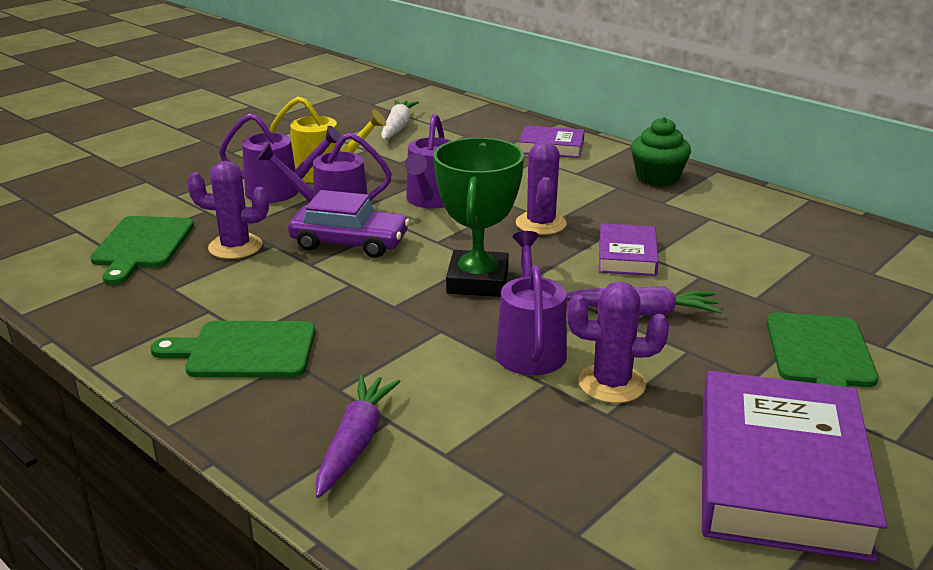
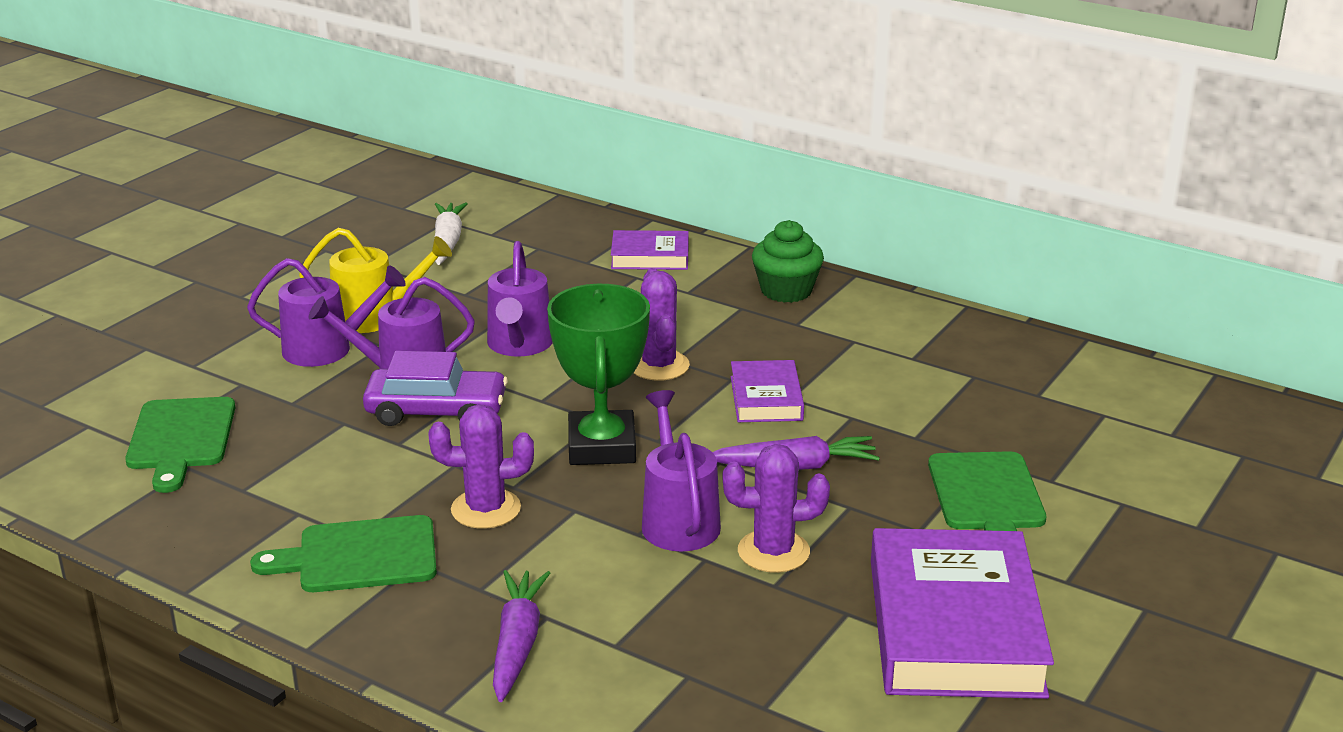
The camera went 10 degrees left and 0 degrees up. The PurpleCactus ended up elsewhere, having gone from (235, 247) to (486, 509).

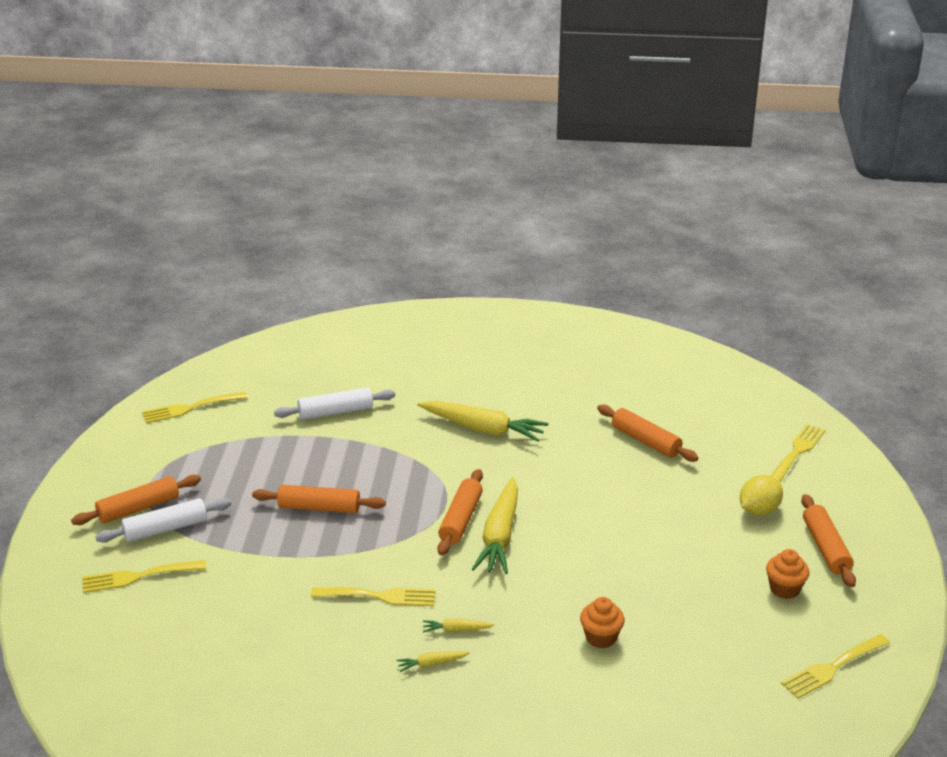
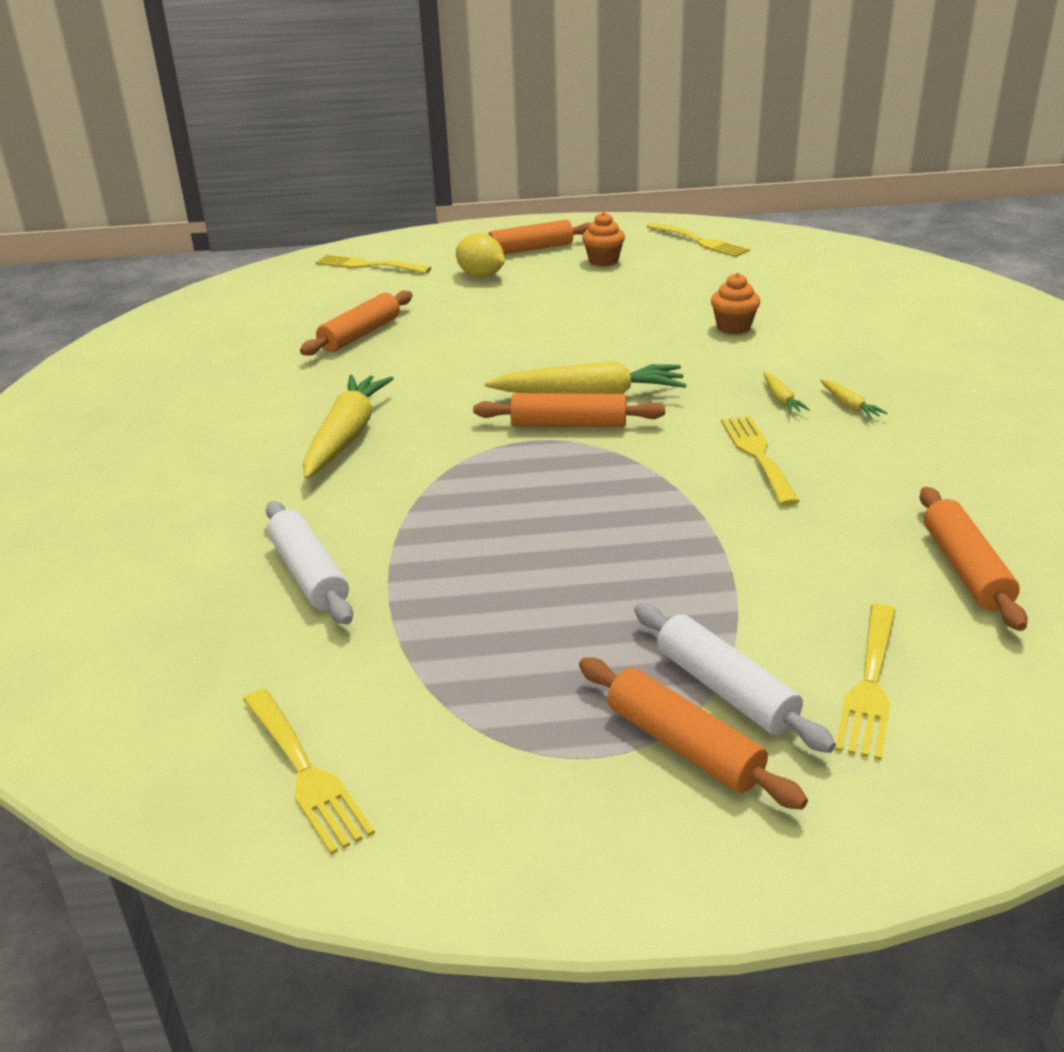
The camera went 100 degrees left and 0 degrees up. The OrangeRollingPin ended up elsewhere, having gone from (319, 507) to (965, 569). The YellowFork at (138, 577) ended up facing another way, 45 degrees clockwise from before.

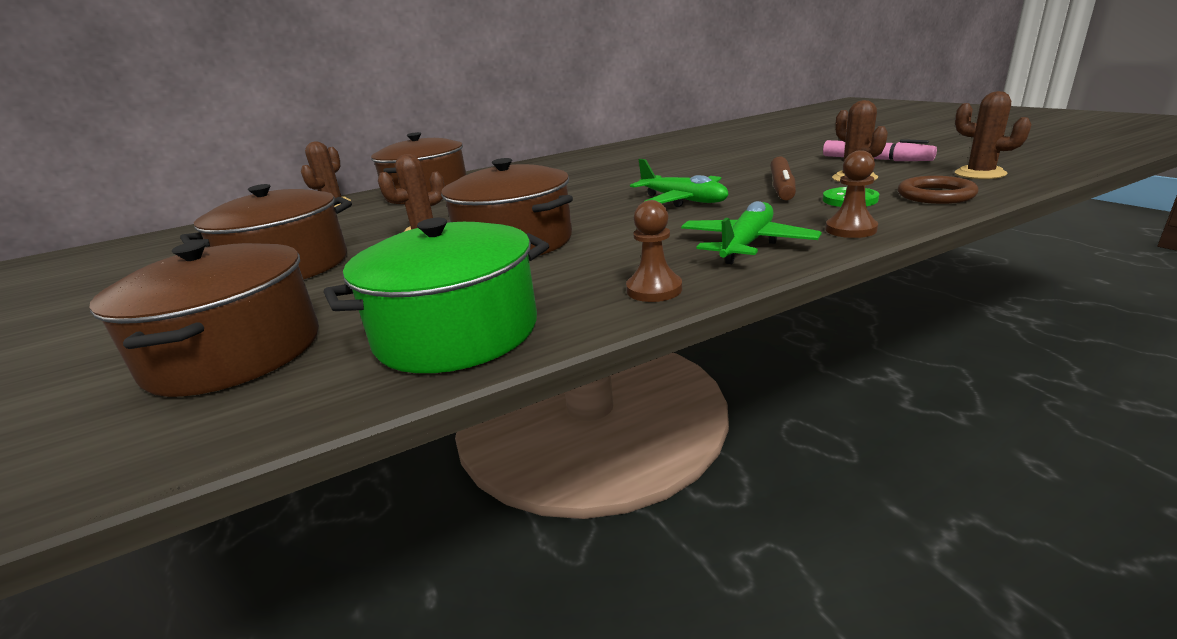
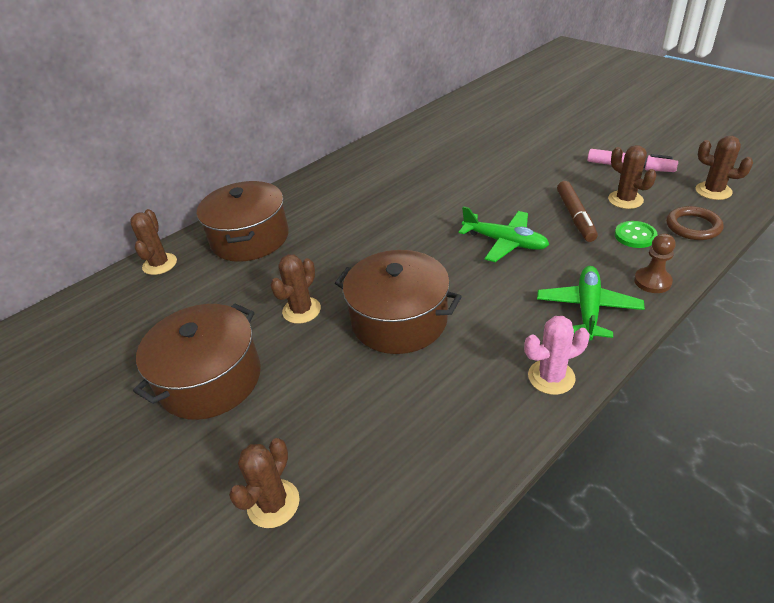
The camera went 15 degrees left and 15 degrees up. The second view lost the GreenPot at (457, 332). Where the BrownPot stood at (235, 353), the BrownCactus came to stand at (273, 503). Where the BrownPawn stood at (654, 289), the PinkCactus came to stand at (551, 377).

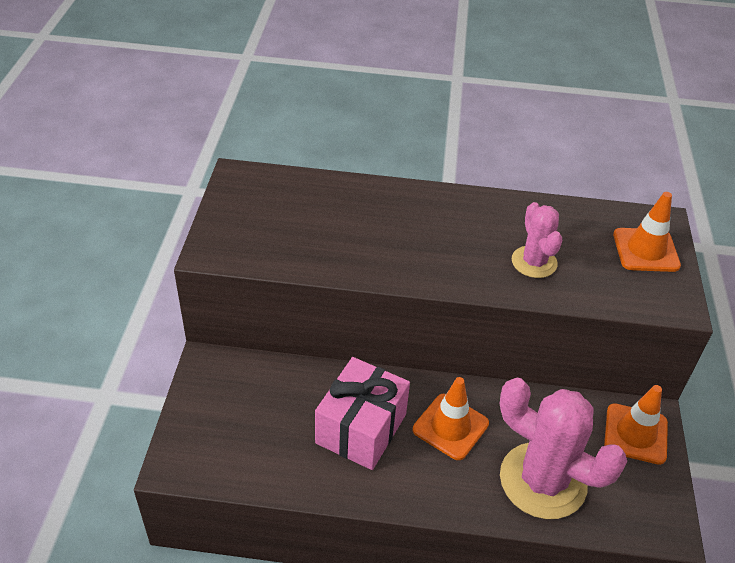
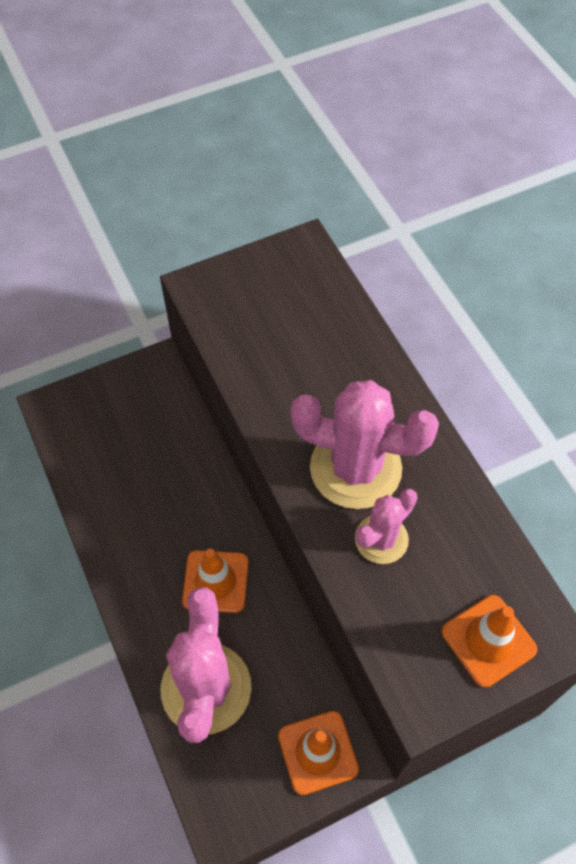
The camera went 60 degrees right and 15 degrees up. The second view lost the PinkGift at (361, 428). The second view gained the PinkCactus at (355, 468).

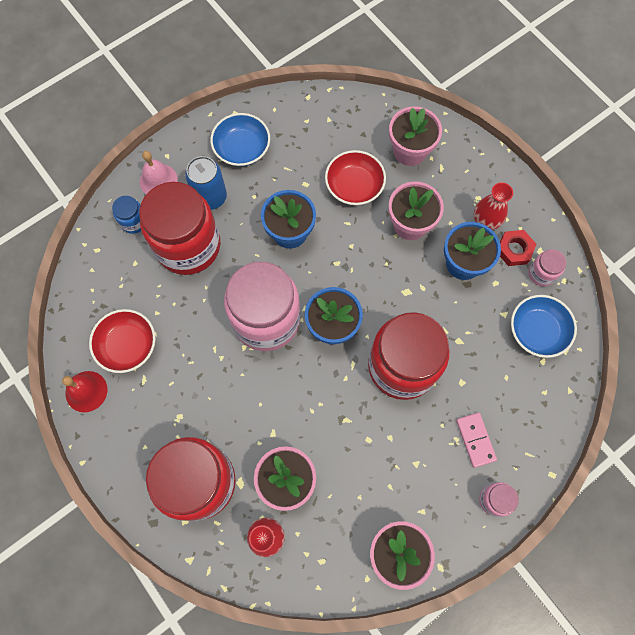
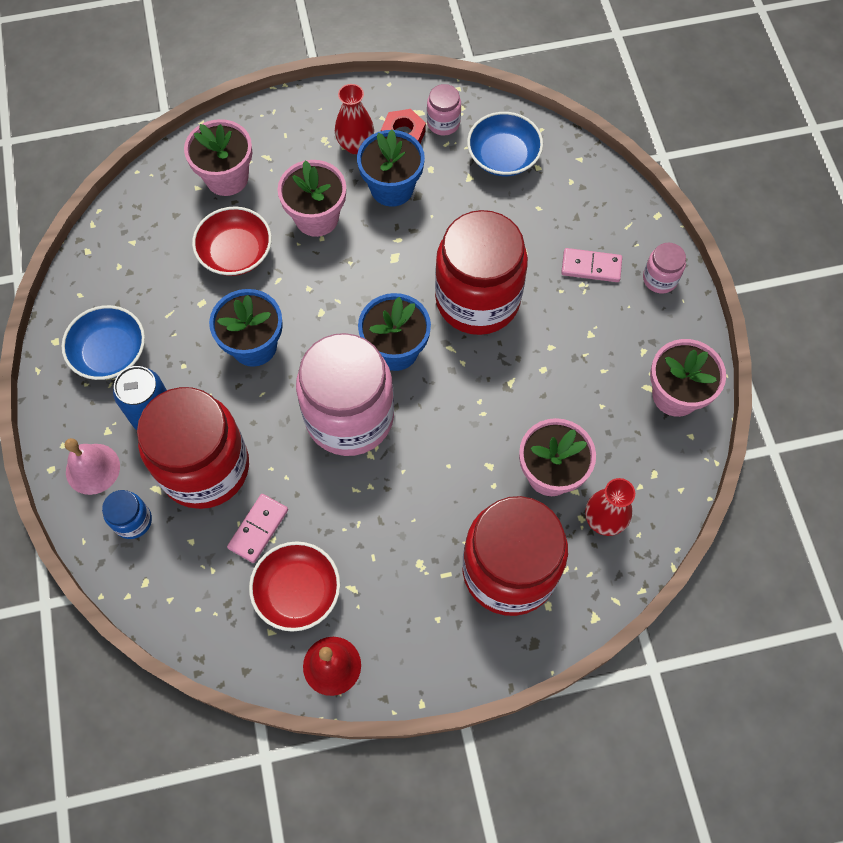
The camera went 65 degrees left and 5 degrees down. The second view gained the PinkDomino at (258, 529).

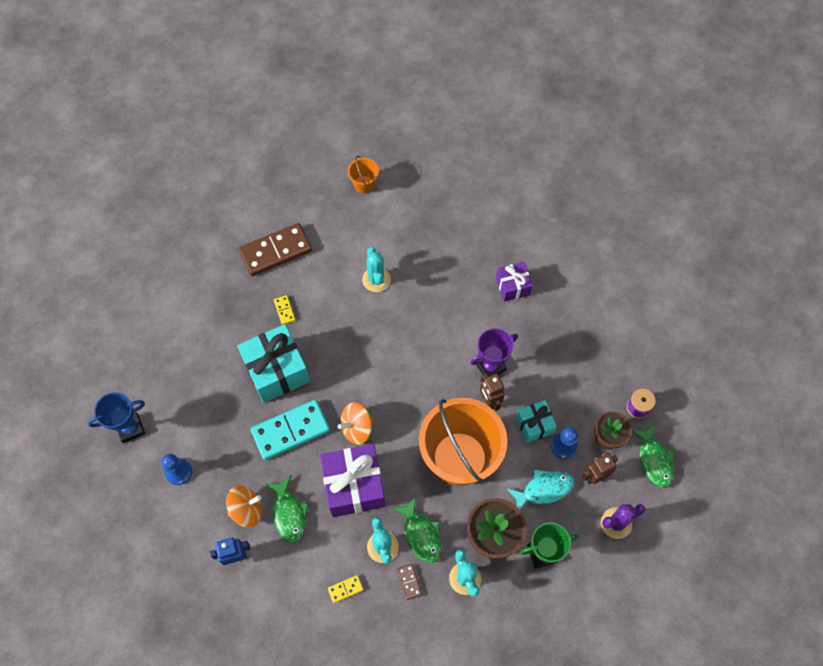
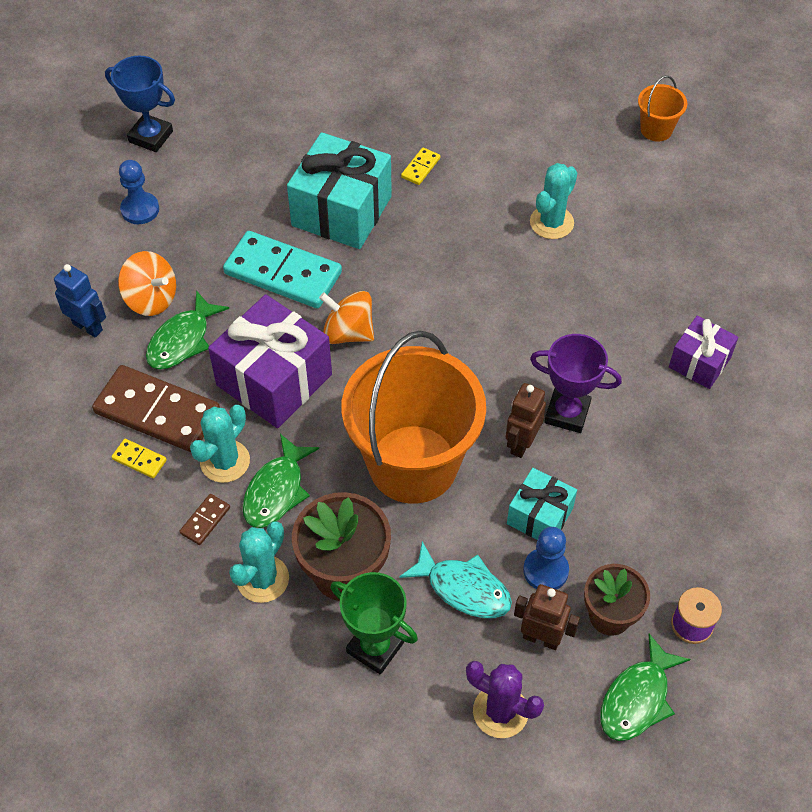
The camera went 50 degrees right and 10 degrees down. The BrownDomino ended up elsewhere, having gone from (275, 251) to (157, 411).

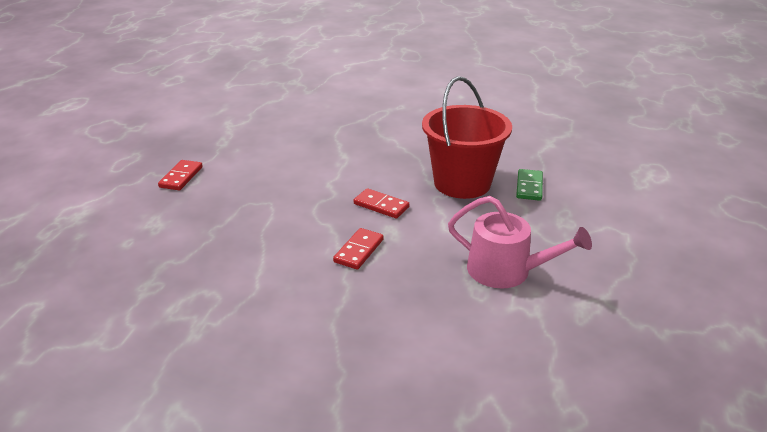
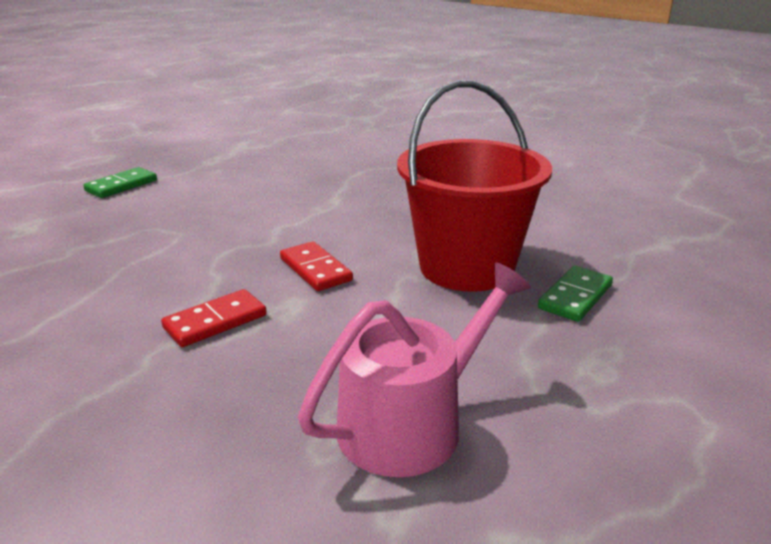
The camera went 25 degrees right and 5 degrees down. What was the RedDomino at (181, 177) turned into the GreenDomino at (121, 186). The PinkWateringCan at (506, 271) ended up facing another way, 90 degrees counterclockwise from before.

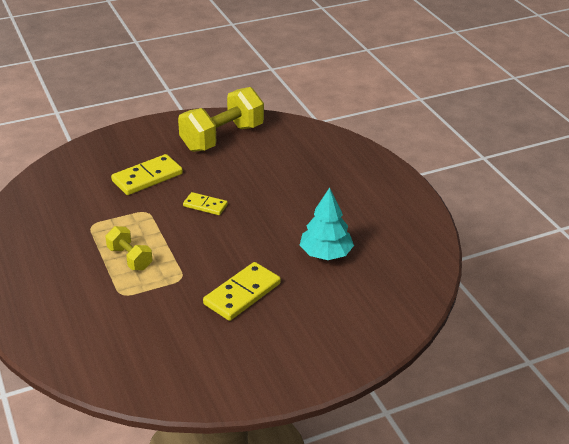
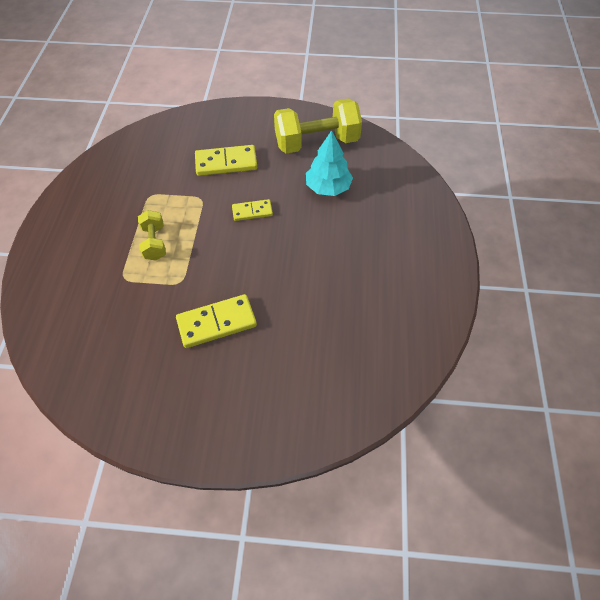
The camera went 30 degrees right and 20 degrees up. The TurquoiseTree ended up elsewhere, having gone from (326, 253) to (328, 187). The YellowDomino at (205, 205) ended up facing another way, 60 degrees counterclockwise from before.

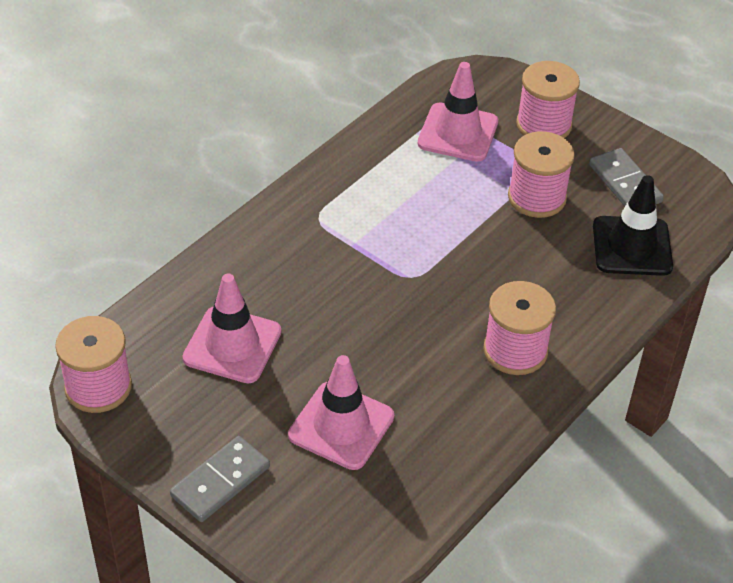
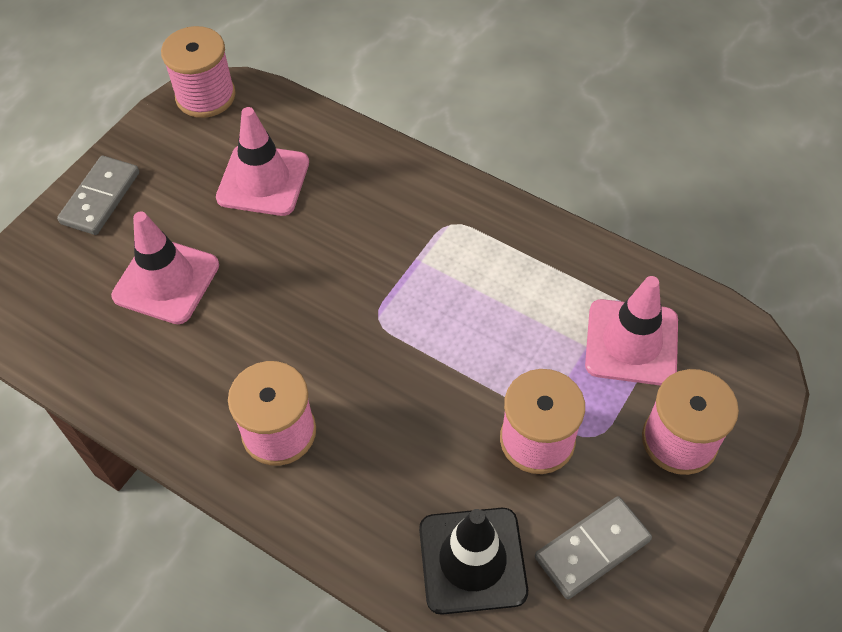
The camera went 85 degrees right and 10 degrees up. The GreyDomino at (220, 481) ended up facing another way, 75 degrees clockwise from before.

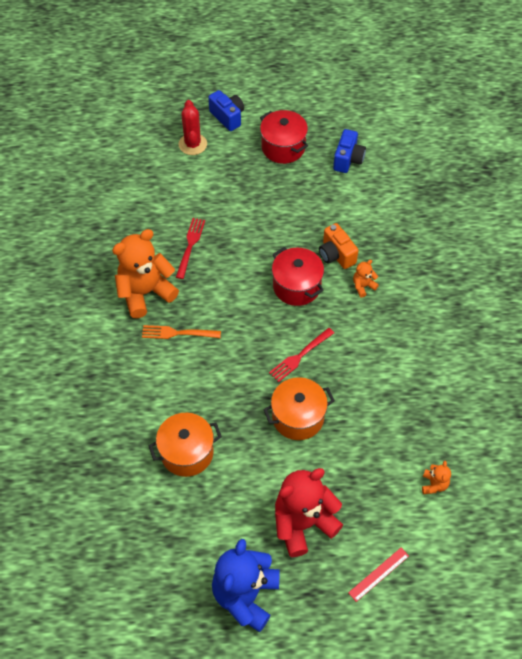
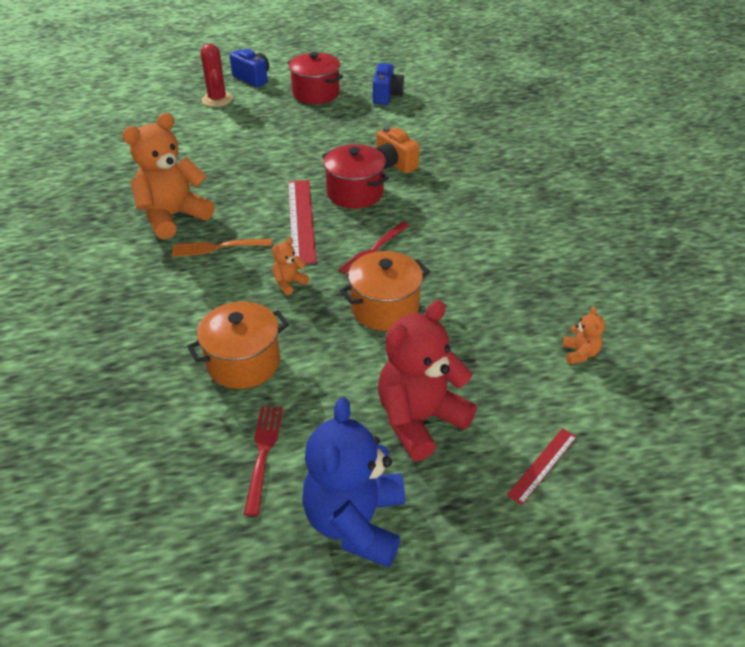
The camera went 10 degrees left and 15 degrees down. The second view gained the RedRuler at (301, 220). The RedFork ended up elsewhere, having gone from (190, 245) to (263, 453). The OrangeTeddyBear ended up elsewhere, having gone from (363, 286) to (289, 283).

